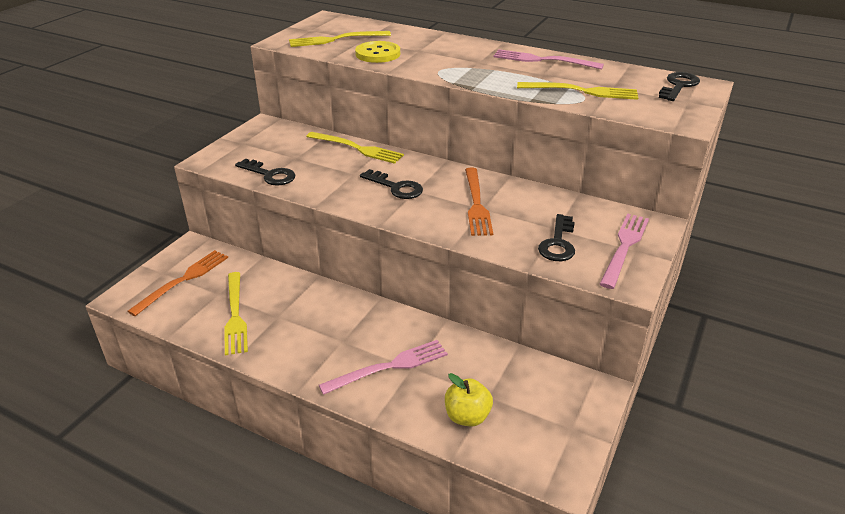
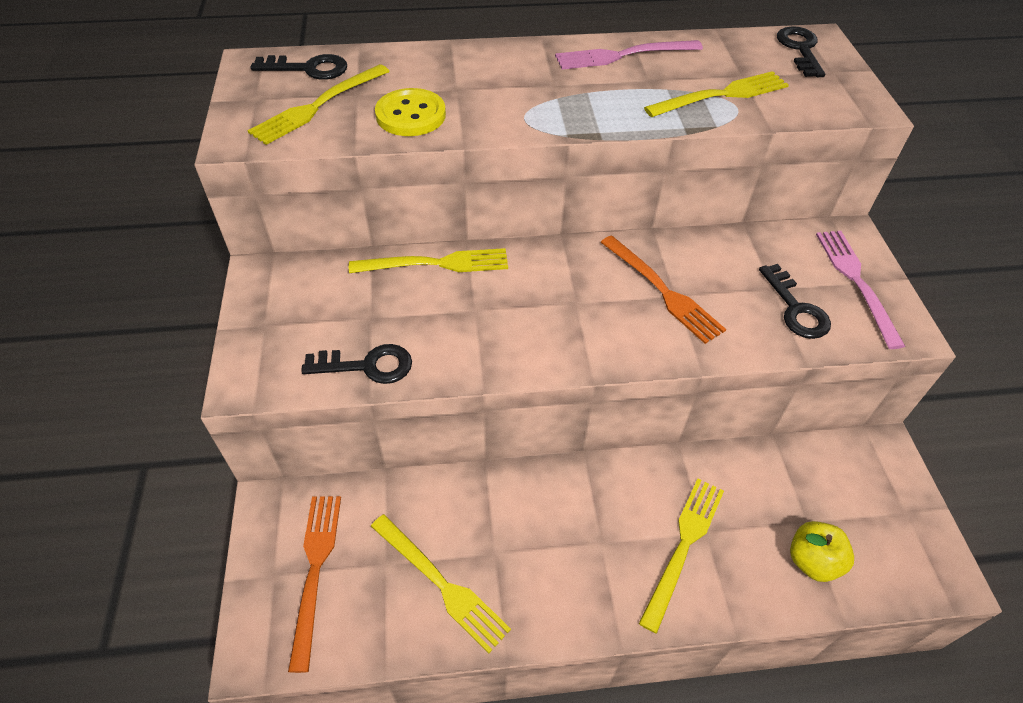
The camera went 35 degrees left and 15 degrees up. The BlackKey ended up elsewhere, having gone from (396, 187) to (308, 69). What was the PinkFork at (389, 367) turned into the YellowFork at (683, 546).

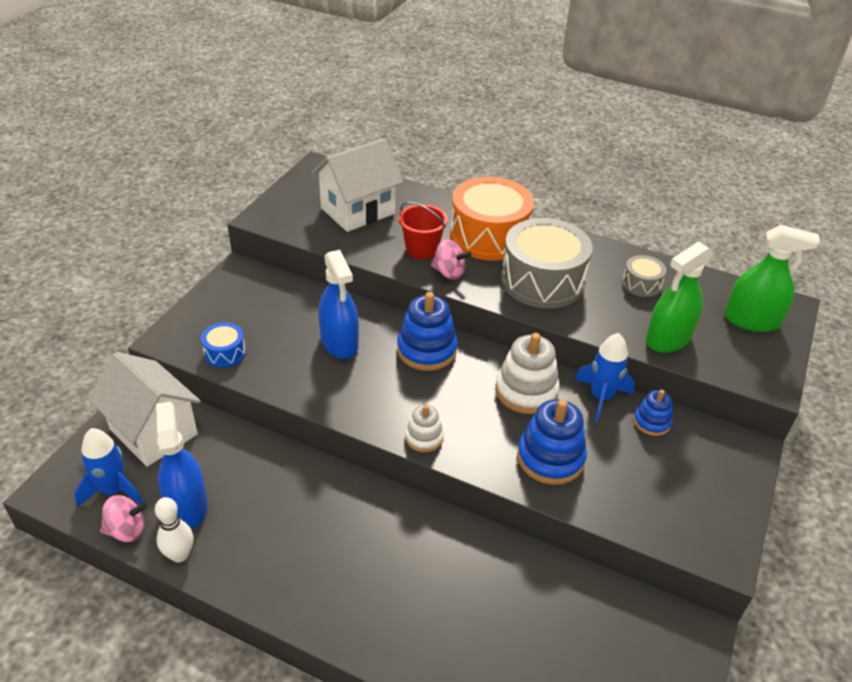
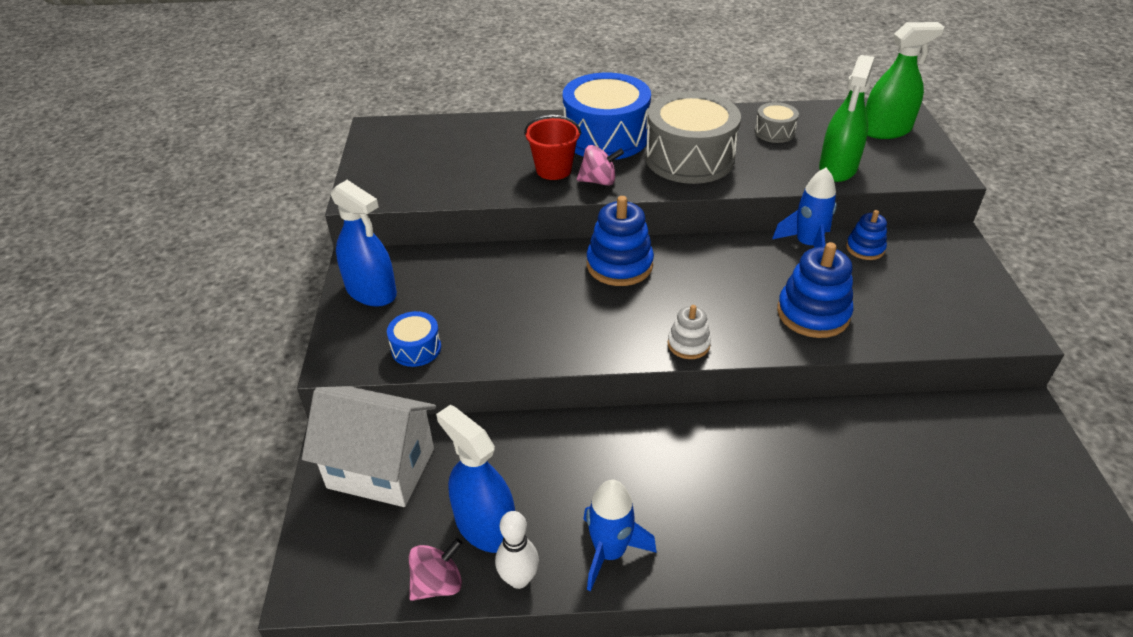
The camera went 25 degrees left and 0 degrees up. The second view lost the WhiteHouse at (358, 211). The second view lost the WhiteStackingToy at (526, 391). The BlueRocket ended up elsewhere, having gone from (113, 490) to (610, 552). The BlueSprayBottle ended up elsewhere, having gone from (339, 342) to (371, 291). What was the OrangeDrum at (489, 236) turned into the BlueDrum at (605, 137).

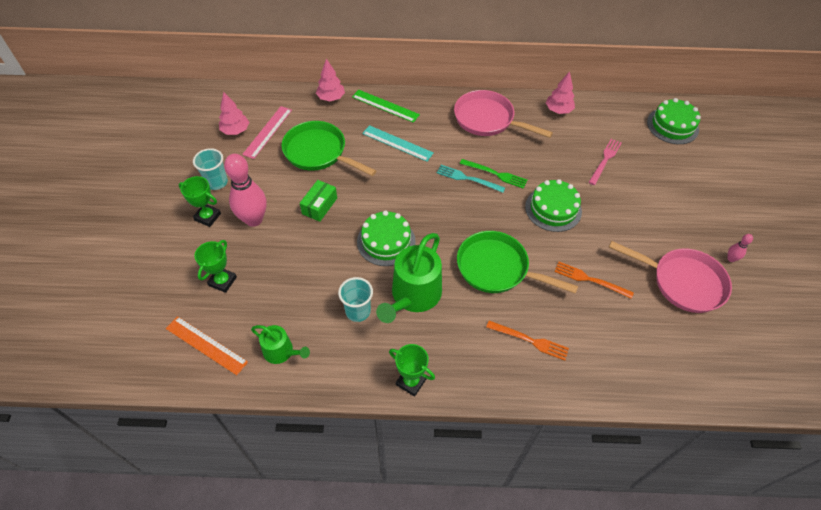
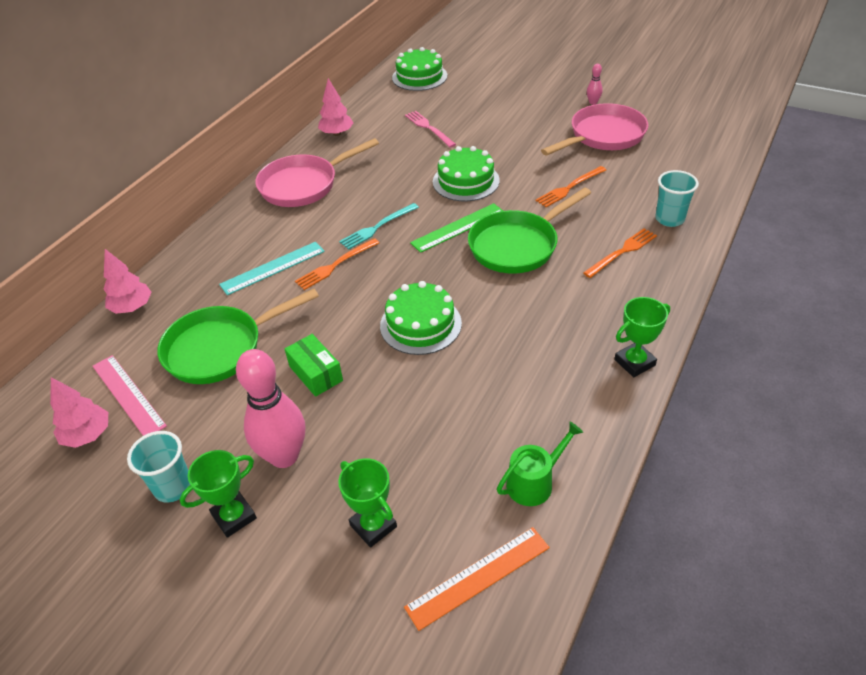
The camera went 60 degrees left and 10 degrees down. The second view lost the GreenWateringCan at (413, 296). The second view lost the GreenFork at (495, 174). The second view gained the OrangeFork at (335, 265). The TurquoiseCup ended up elsewhere, having gone from (358, 311) to (669, 219). The GreenRuler ended up elsewhere, having gone from (385, 106) to (458, 227).

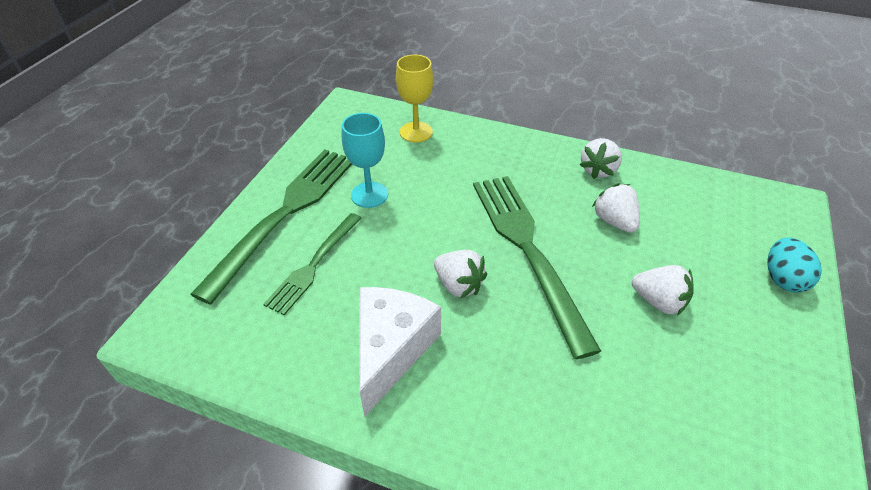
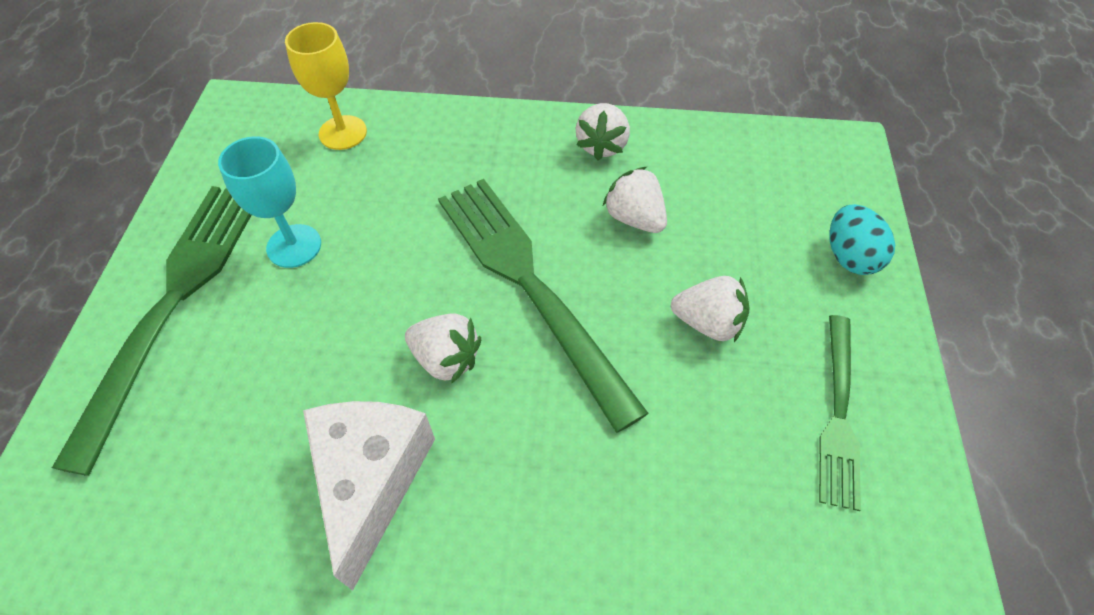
The camera went 15 degrees left and 10 degrees up. The GreenFork ended up elsewhere, having gone from (313, 265) to (838, 415).

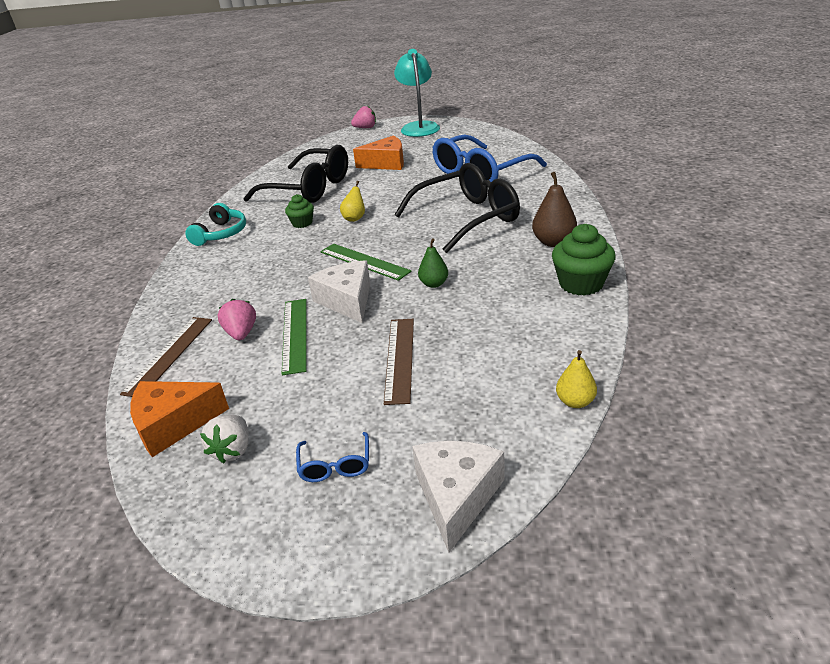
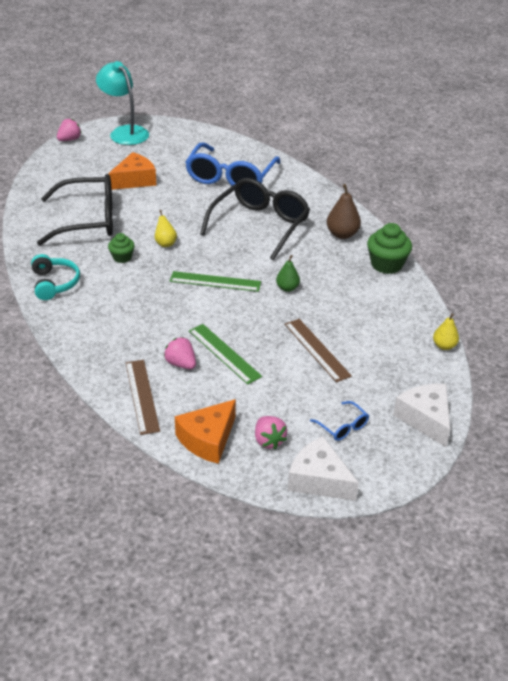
The camera went 35 degrees left and 5 degrees up. The WhiteCheese ended up elsewhere, having gone from (347, 300) to (319, 480). What was the WhiteStrawberry at (232, 450) turned into the PinkStrawberry at (268, 440).

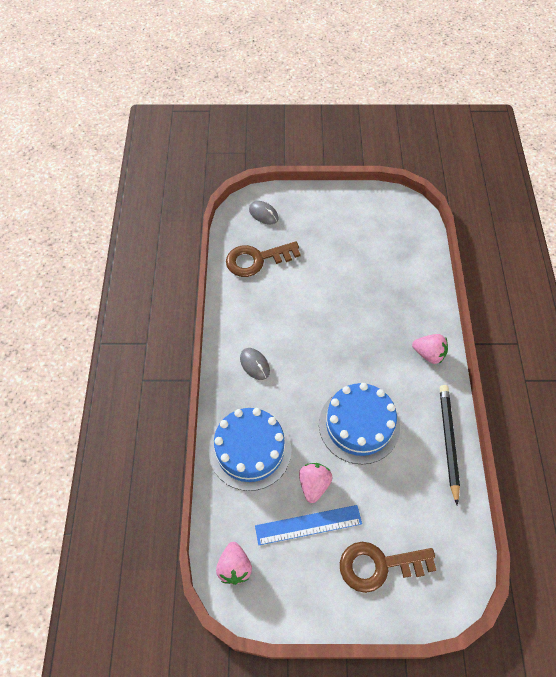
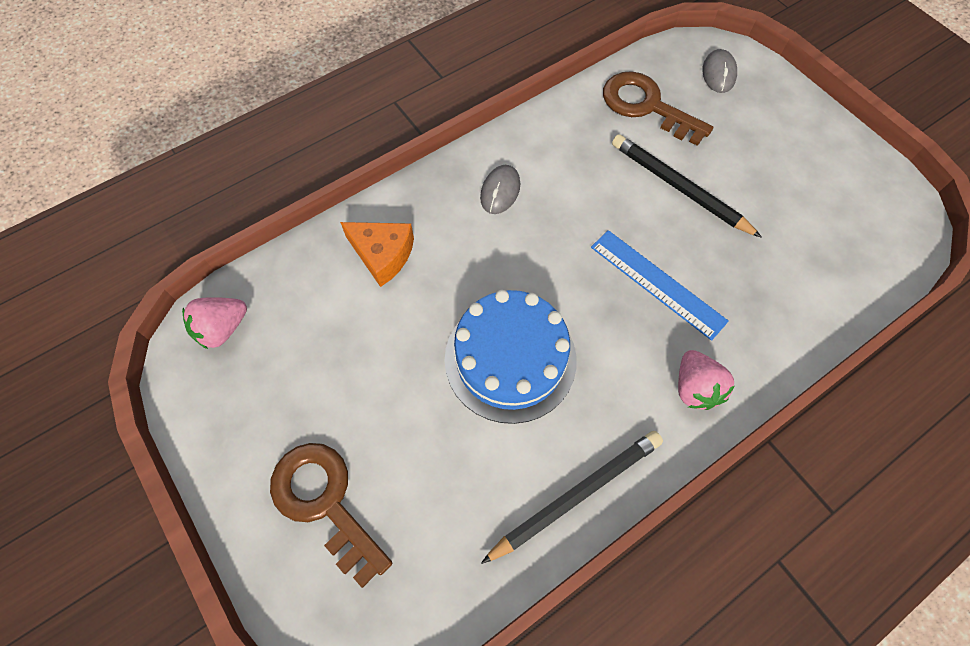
The camera went 55 degrees right and 5 degrees up. The second view lost the PinkStrawberry at (314, 484). The second view gained the BlackPencil at (679, 187). The BlueRuler ended up elsewhere, having gone from (308, 525) to (657, 283). Where the BlueCake stood at (250, 450), the OrangeCheese came to stand at (382, 255).

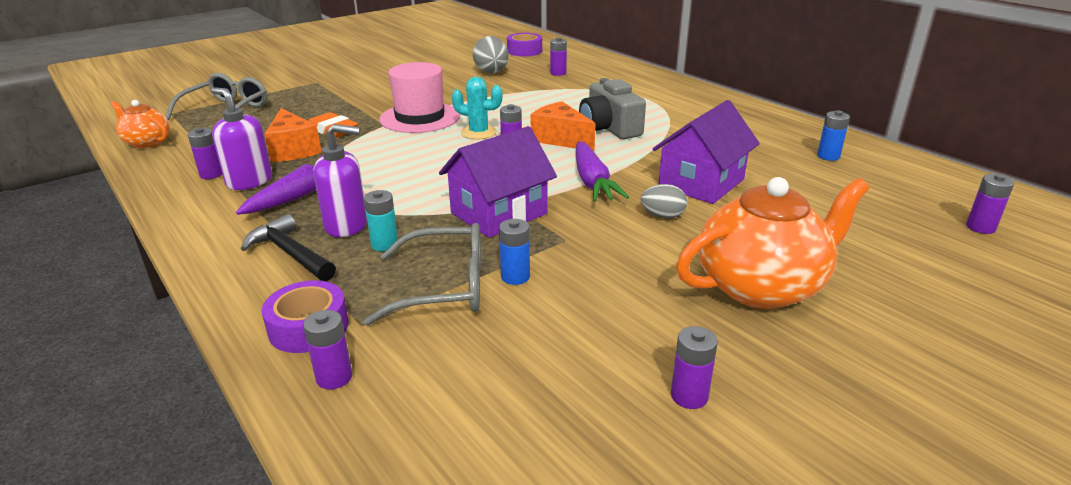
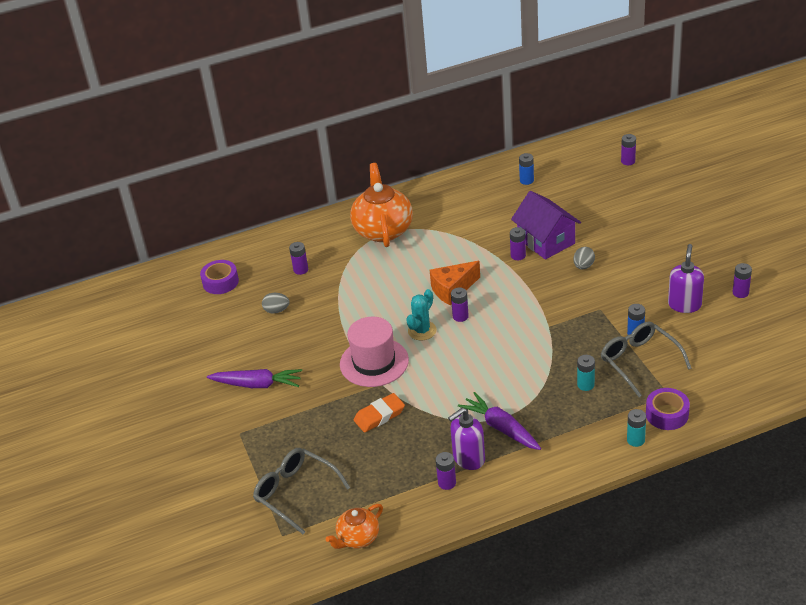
The camera went 70 degrees left and 10 degrees up. The second view lost the BlackHammer at (290, 253). The second view lost the OrangeCheese at (293, 150). The second view lost the PurpleHouse at (499, 213). The second view lost the GreyCamera at (609, 128). The second view gained the TurquoiseBattery at (635, 440). The PurpleBattery ended up elsewhere, having gone from (334, 377) to (518, 255). The PurpleSoapDispenser ended up elsewhere, having gone from (347, 225) to (684, 304). The PurpleCarrot ended up elsewhere, having gone from (592, 182) to (257, 384). The OrangeTeapot ended up elsewhere, having gone from (761, 286) to (383, 230). The GreyGlasses at (443, 287) ended up facing another way, 45 degrees counterclockwise from before. The size of the GreyEgg at (491, 73) changed by a factor of 0.61.

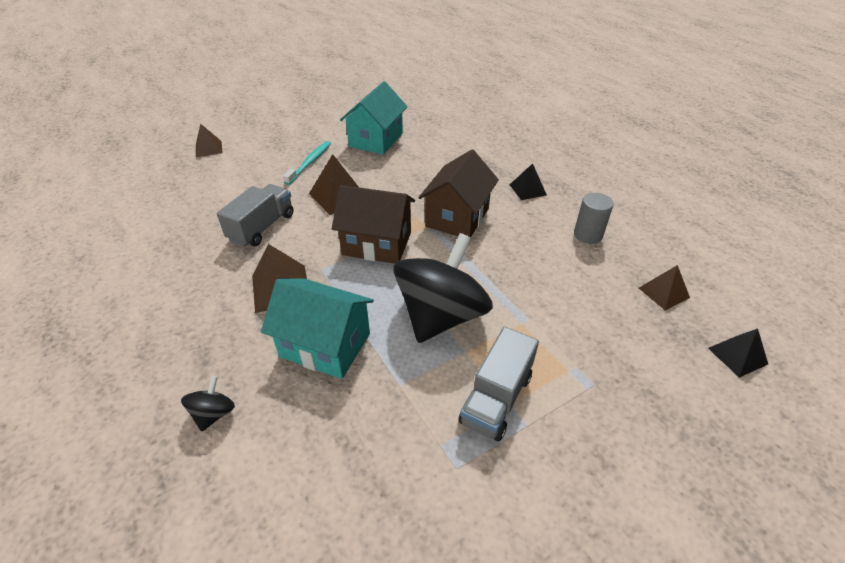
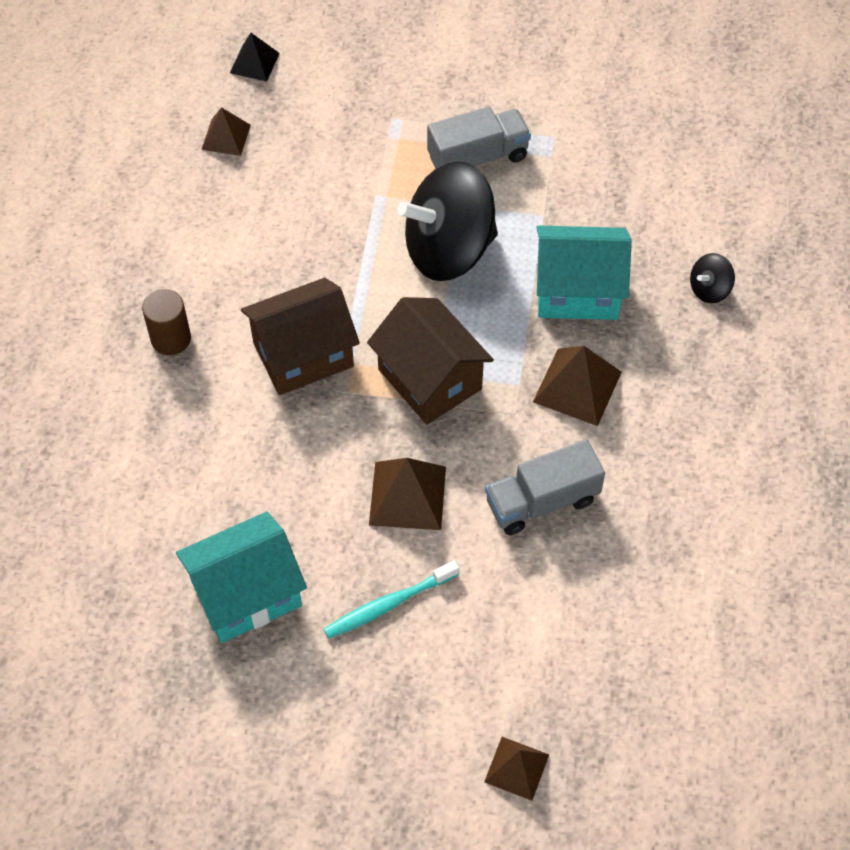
The camera went 140 degrees left and 15 degrees up. The second view lost the GreyCylinder at (588, 235). Where the BlackPyramid stood at (527, 189), the BrownCylinder came to stand at (171, 339). The TurquoiseHouse at (325, 345) ended up facing another way, 60 degrees counterclockwise from before.

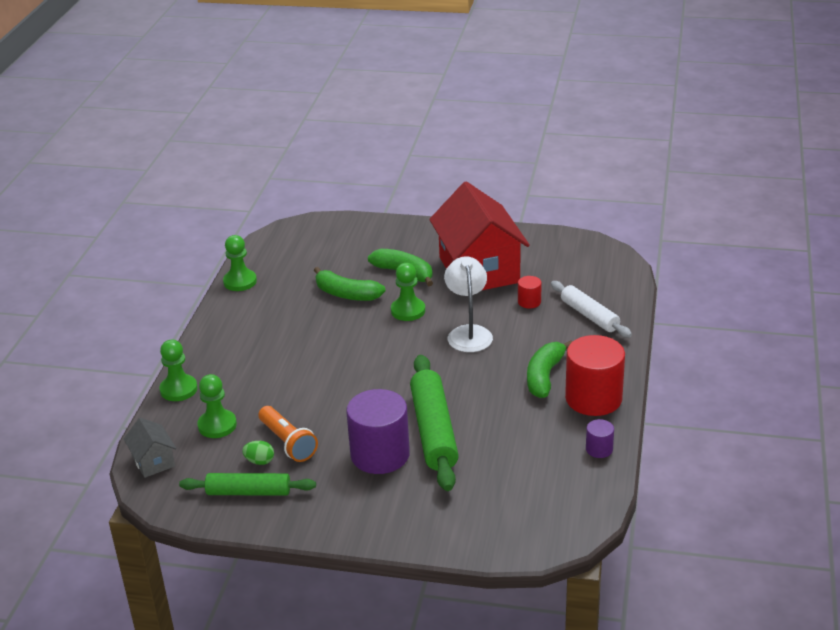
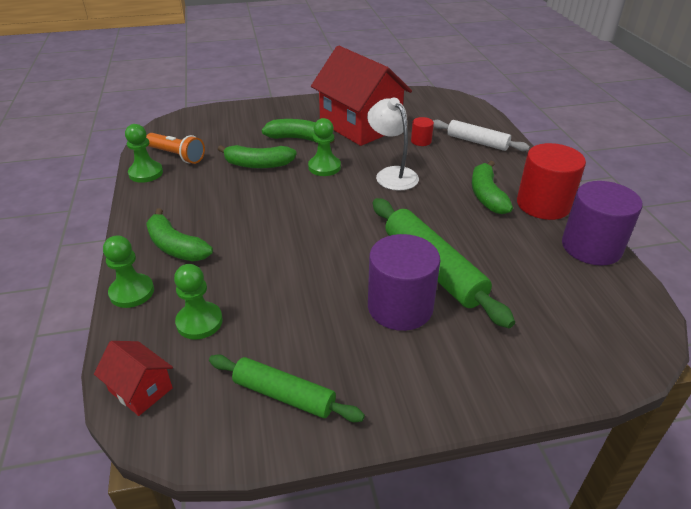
The camera went 25 degrees left and 5 degrees up. The second view lost the GreenEgg at (259, 461). The second view gained the GreenBanana at (176, 246). The OrangeFlashlight ended up elsewhere, having gone from (287, 443) to (177, 156). What was the GreyHouse at (153, 461) turned into the RedHouse at (140, 389). The GreenRollingPin at (248, 492) ended up facing another way, 45 degrees clockwise from before. The size of the PurpleCylinder at (599, 449) changed by a factor of 2.19.

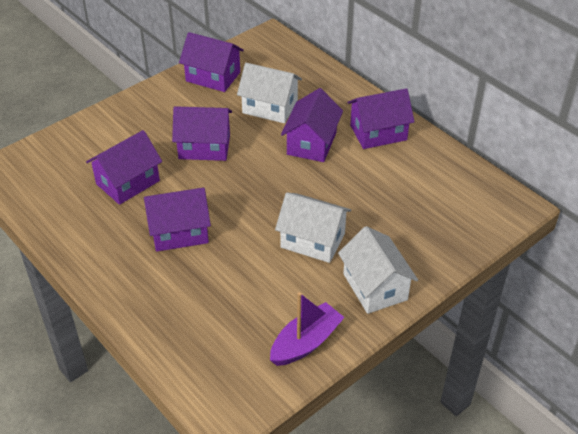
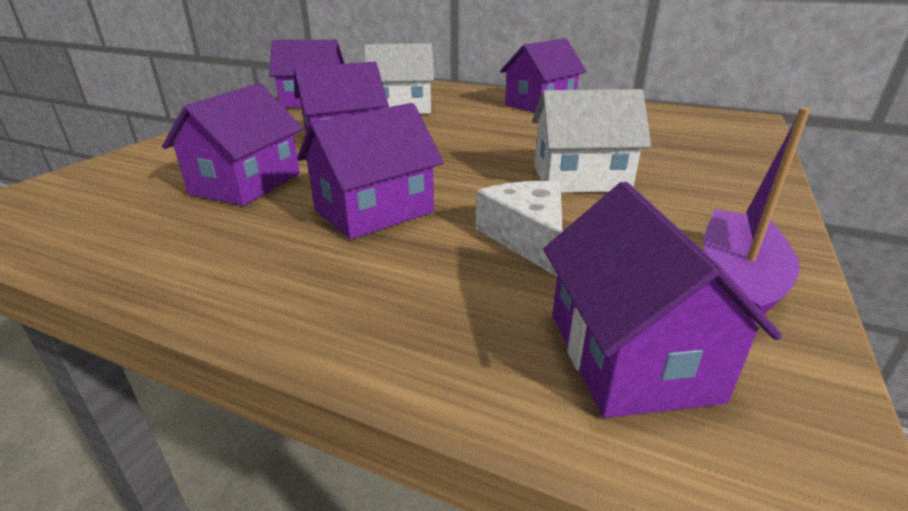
The camera went 25 degrees left and 15 degrees down. The second view lost the WhiteHouse at (375, 287). The second view gained the WhiteCheese at (527, 237). The PurpleHouse ended up elsewhere, having gone from (311, 143) to (630, 355).

